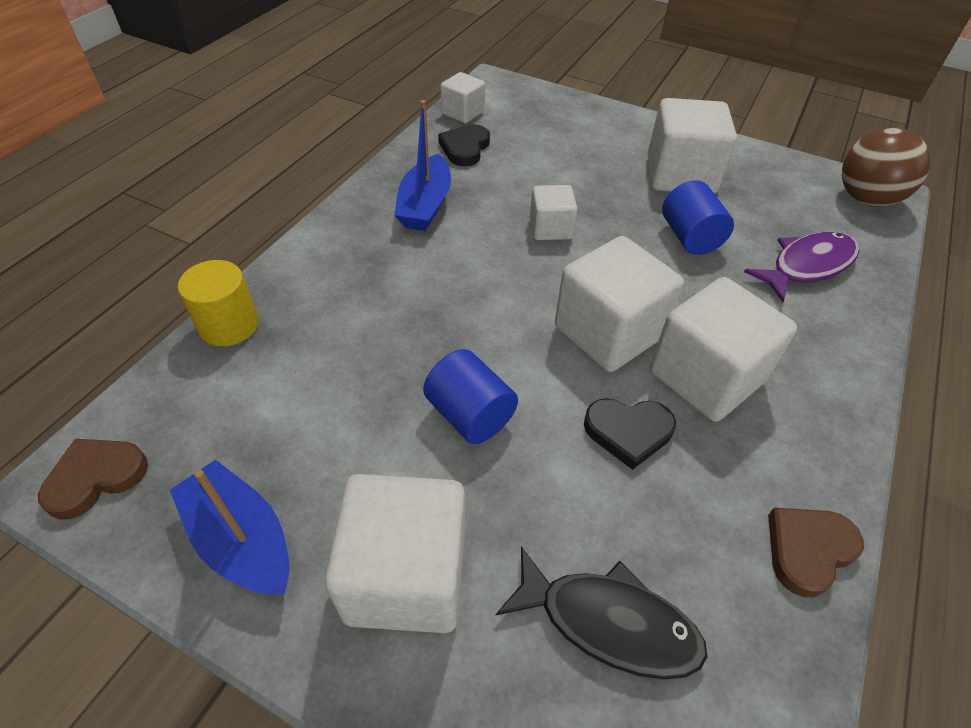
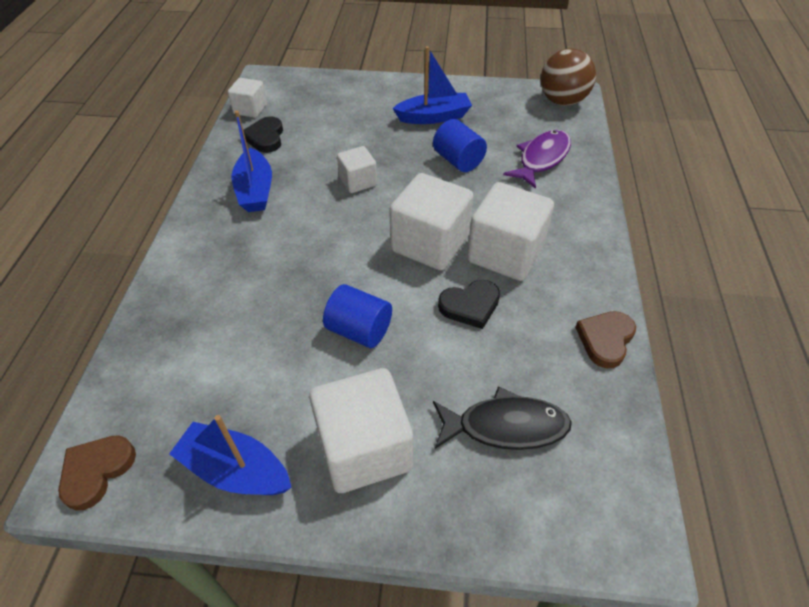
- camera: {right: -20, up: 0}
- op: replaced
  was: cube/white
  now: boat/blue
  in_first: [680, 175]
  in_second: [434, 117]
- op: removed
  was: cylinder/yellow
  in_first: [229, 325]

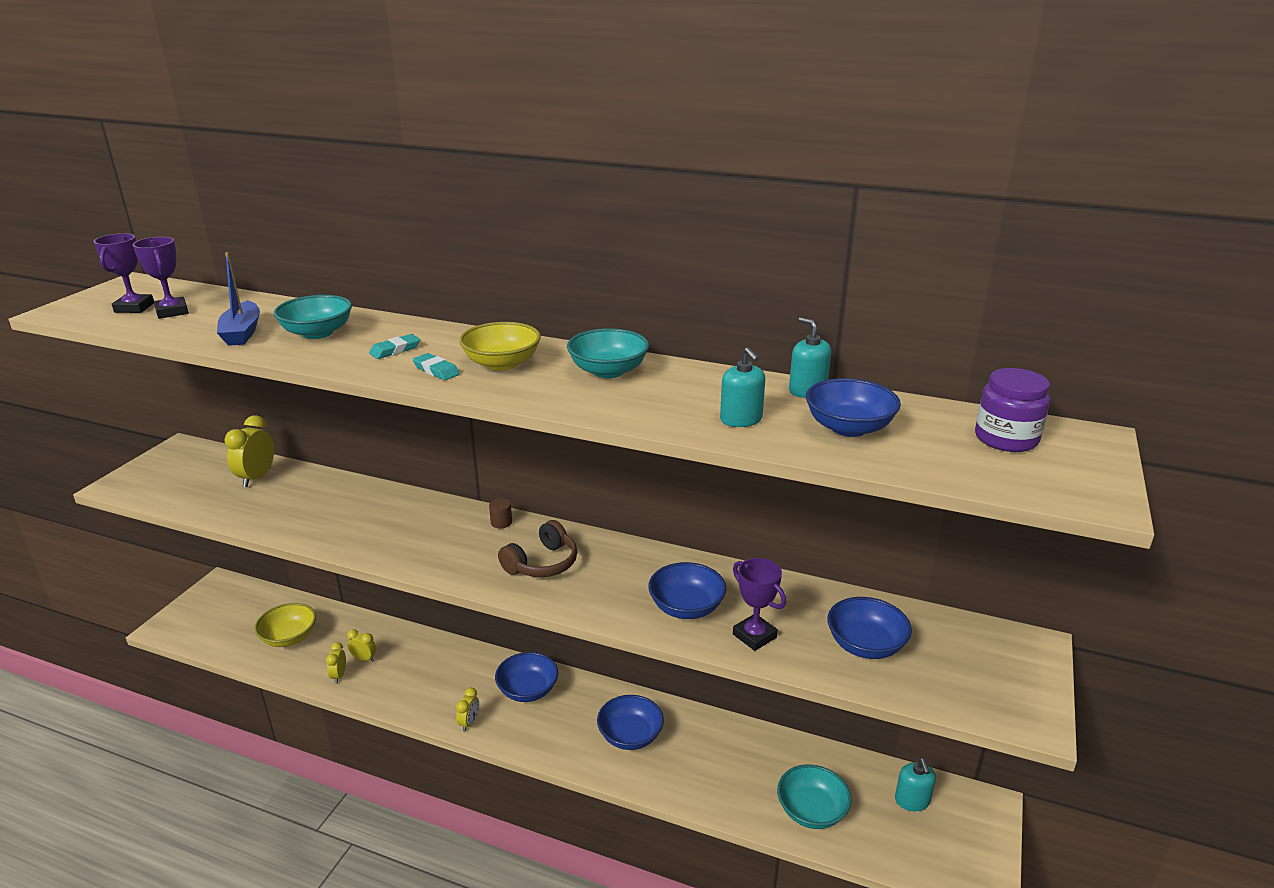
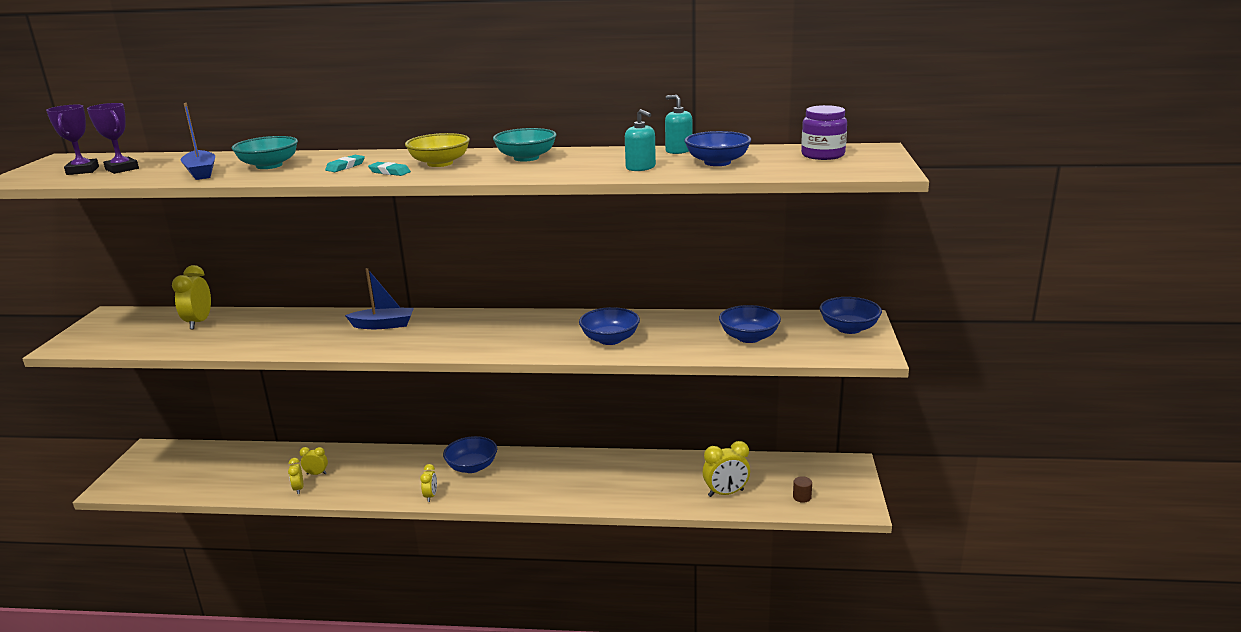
- camera: {right: -15, up: -5}
- op: moved
  was: cylinder/brown
  in_first: [501, 522]
  in_second: [802, 497]
- op: removed
  was: headphones/brown
  in_first: [542, 563]
- op: removed
  was: trophy/purple
  in_first: [754, 636]
- op: removed
  was: bowl/yellow
  in_first: [289, 637]
- op: moved
  was: bowl/blue
  in_first: [630, 736]
  in_second: [849, 328]
- op: removed
  was: soap dispenser/turquoise
  in_first: [912, 800]
- op: replaced
  was: bowl/turquoise
  now: clock/yellow
  in_first: [811, 811]
  in_second: [726, 493]
- op: added
  now: boat/blue
  in_second: [383, 325]

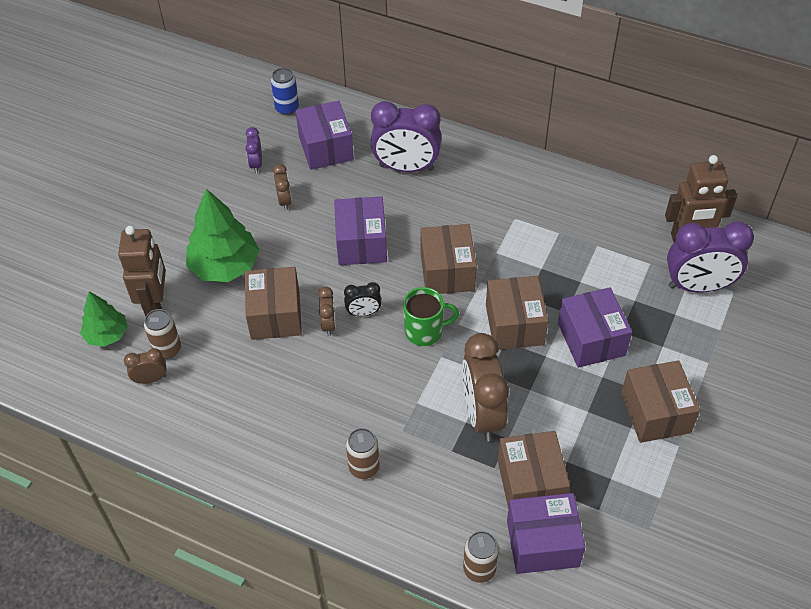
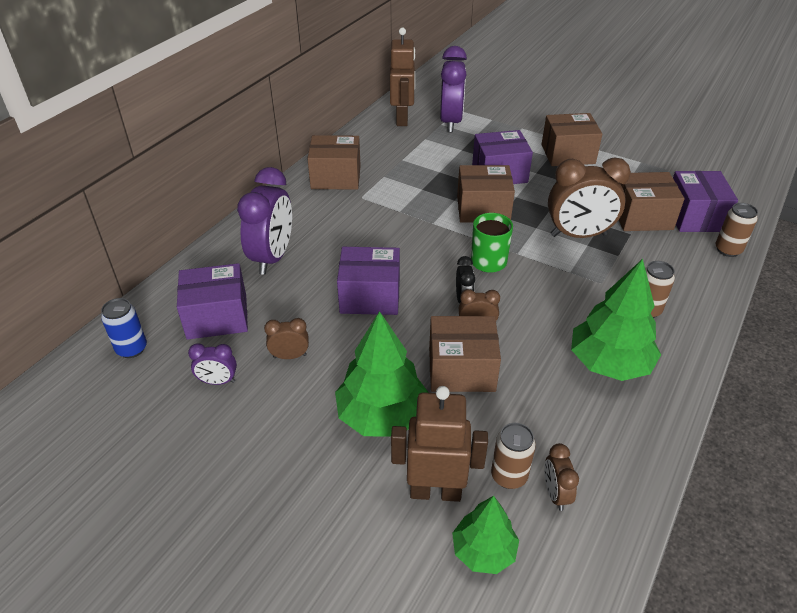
- camera: {right: -85, up: -10}
- op: moved
  was: box/brown
  in_first: [447, 271]
  in_second: [336, 177]
- op: added
  now: tree/green
  in_second: [609, 363]

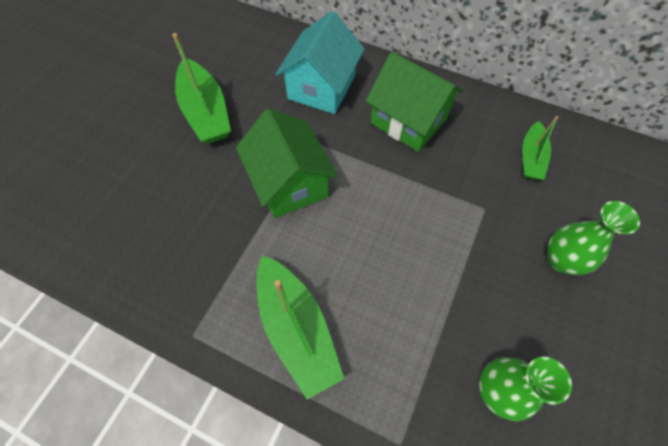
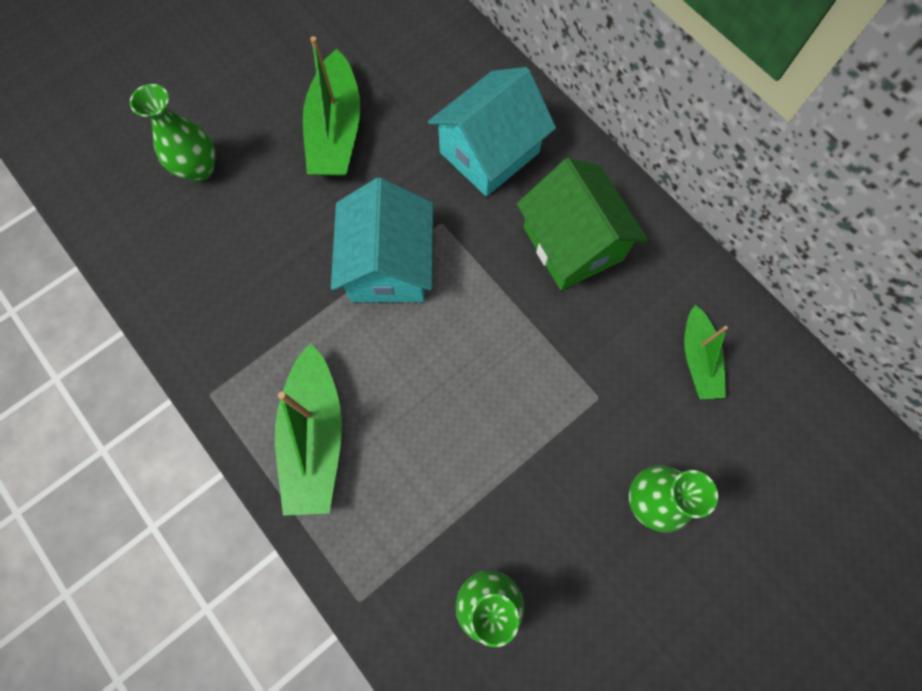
- camera: {right: 25, up: 10}
- op: recoloured
  was: house/green
  now: house/turquoise
  in_first: [289, 183]
  in_second: [388, 265]
- op: turned
  was: boat/green
  in_first: [531, 158]
  in_second: [698, 359]
  clockwise: -45
- op: added
  now: vase/green
  in_second: [199, 169]

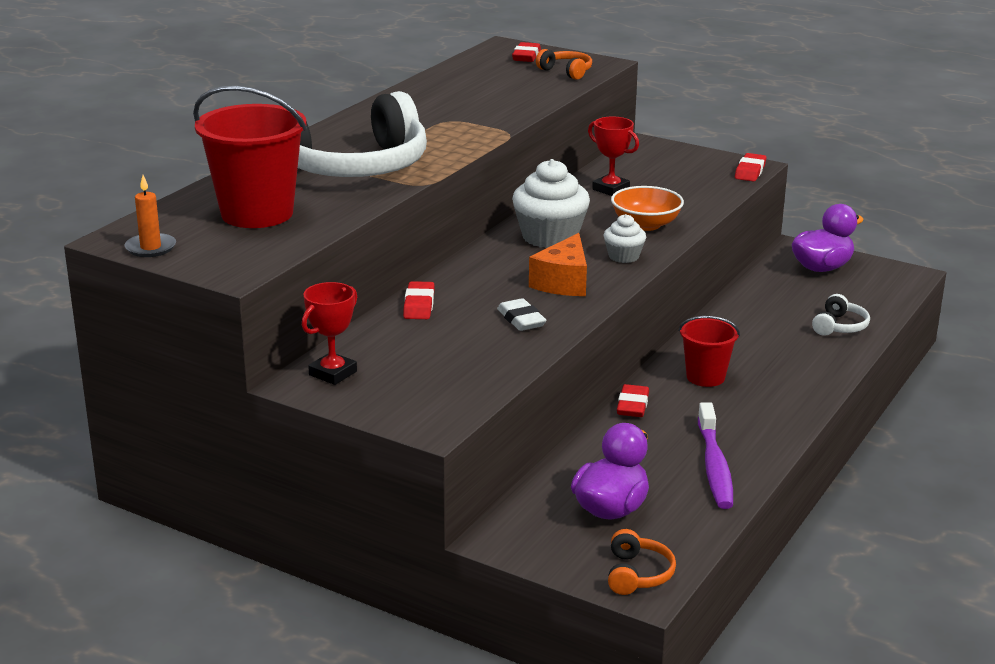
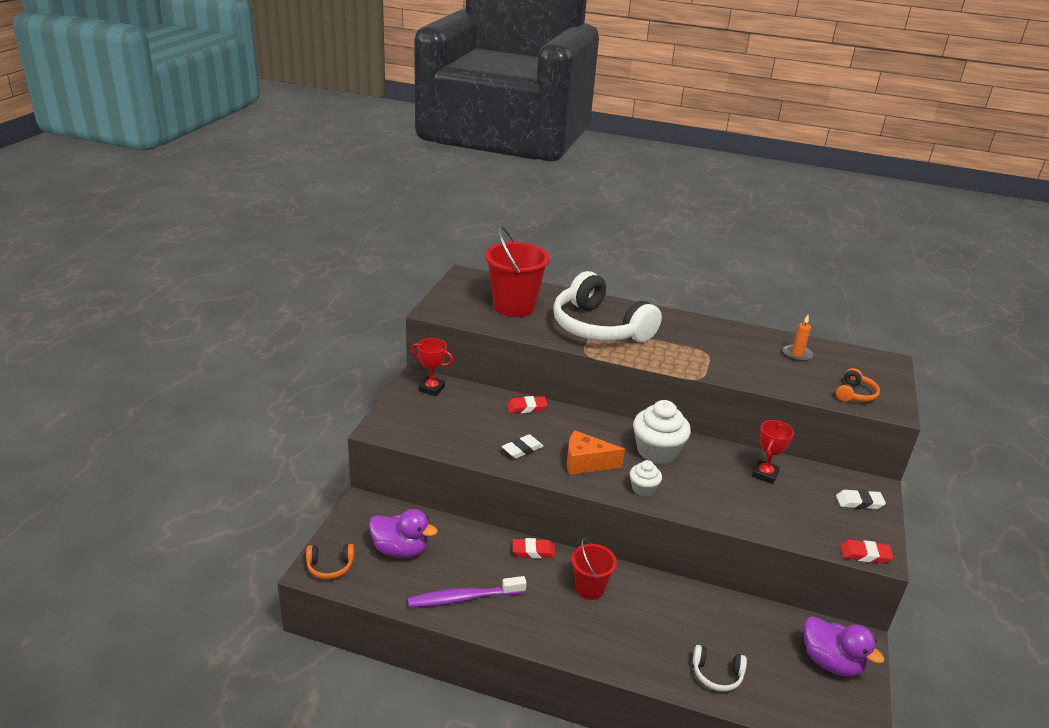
- camera: {right: 75, up: 5}
- op: removed
  was: eraser/red
  in_first: [526, 56]
- op: moved
  was: candle/orange
  in_first: [150, 248]
  in_second: [797, 354]
- op: removed
  was: bowl/orange
  in_first: [646, 225]
- op: added
  now: eraser/white
  in_second: [859, 502]

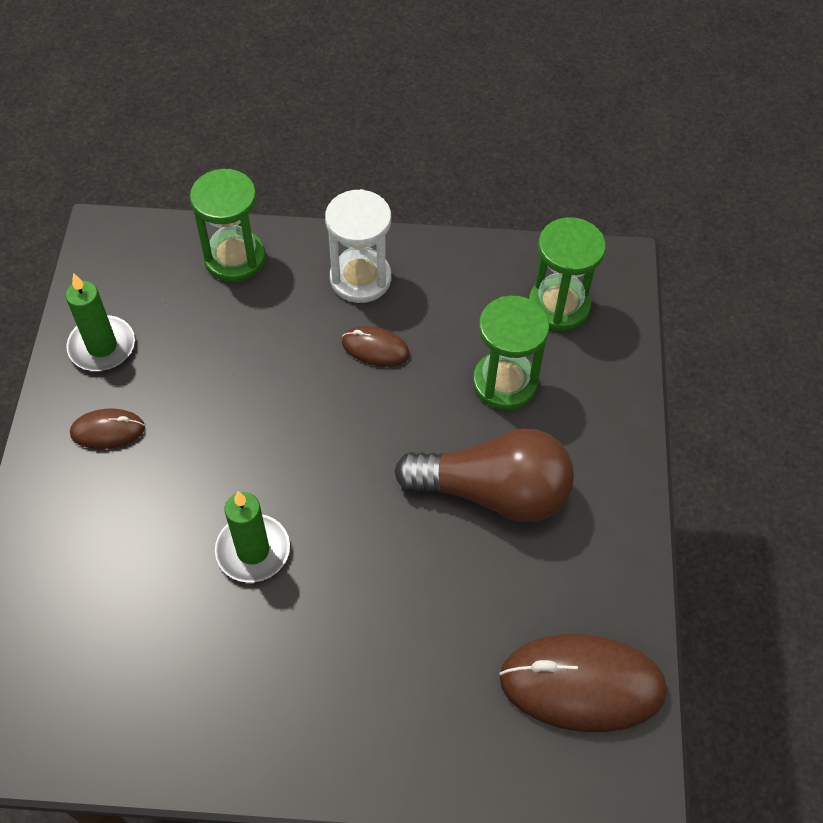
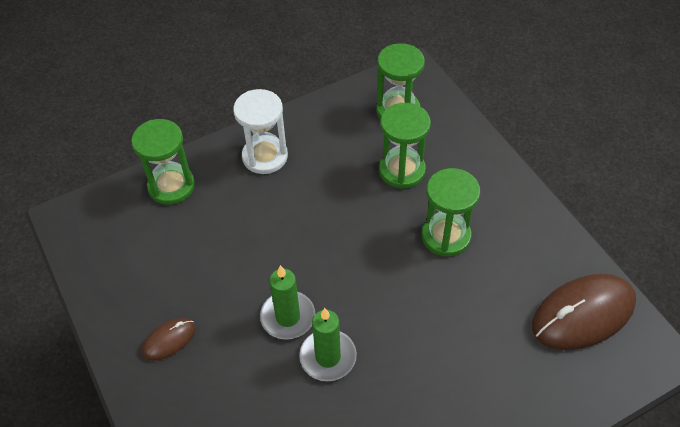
- camera: {right: -30, up: -5}
- op: moved
  was: candle/green
  in_first: [102, 346]
  in_second: [288, 317]
- op: removed
  was: mouse/brown
  in_first: [375, 348]
- op: replaced
  was: light bulb/brown
  now: hourglass/green
  in_first: [493, 492]
  in_second: [446, 236]

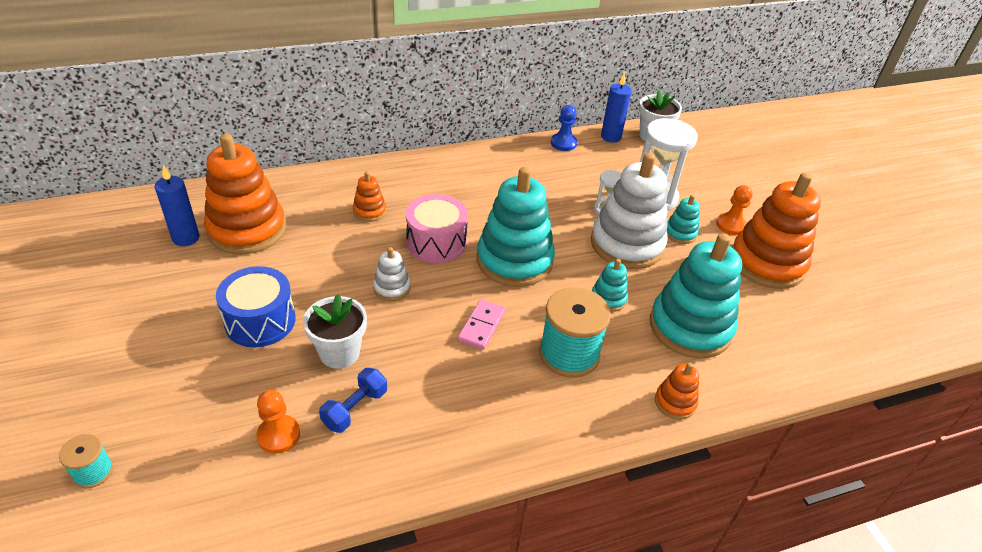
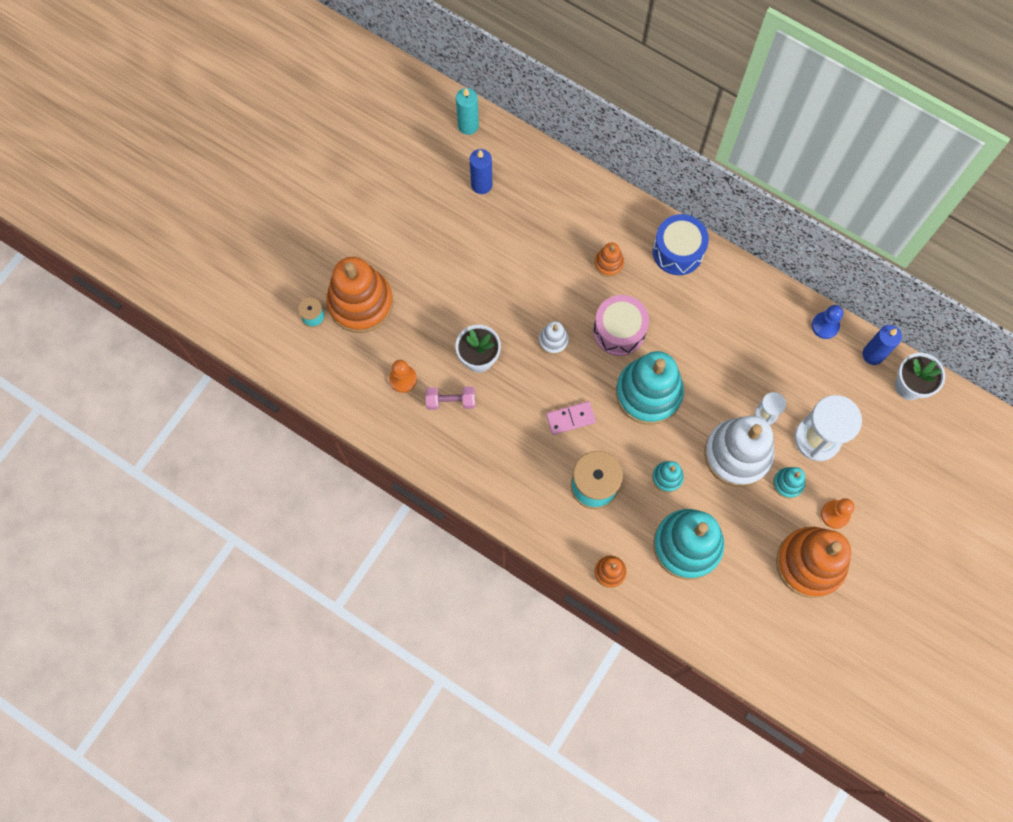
- camera: {right: 55, up: 30}
- op: moved
  was: stacking toy/orange
  in_first: [247, 230]
  in_second: [360, 303]
- op: moved
  was: drum/blue
  in_first: [260, 321]
  in_second: [678, 251]
- op: recoloured
  was: dumbbell/blue
  now: dumbbell/pink
  in_first: [355, 408]
  in_second: [451, 401]
- op: added
  now: candle/turquoise
  in_second: [468, 125]

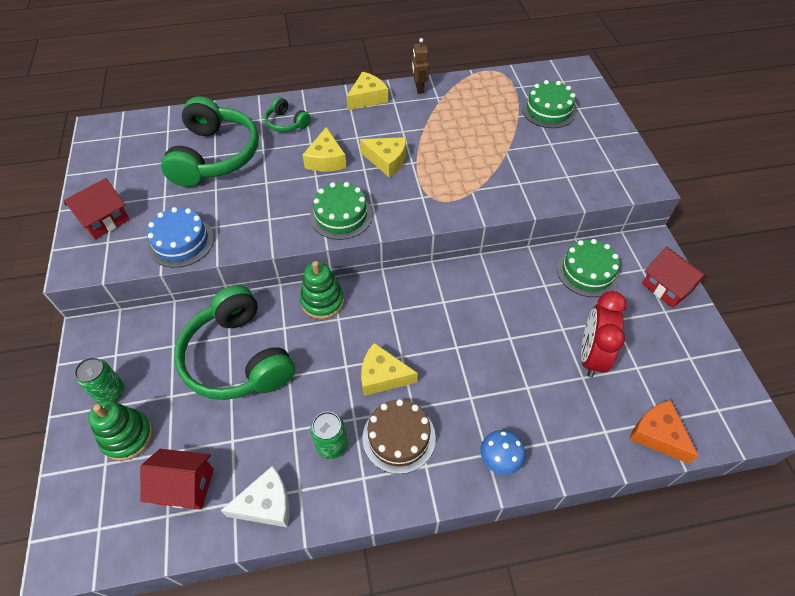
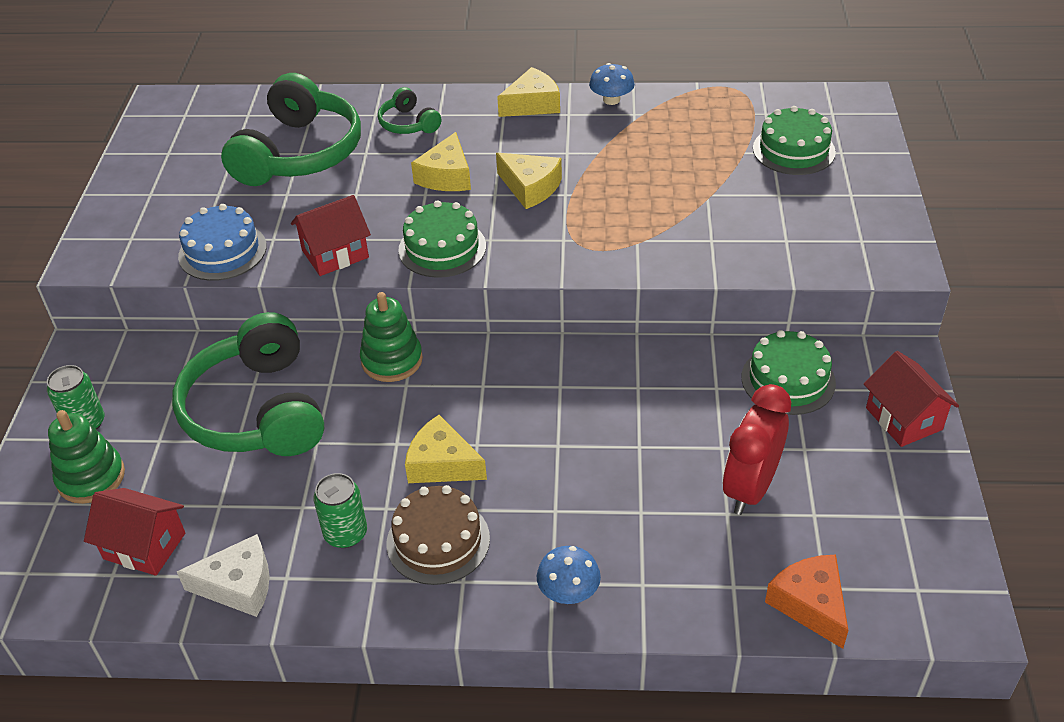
- camera: {right: 15, up: -10}
- op: replaced
  was: robot/brown
  now: mushroom/blue
  in_first: [419, 88]
  in_second: [611, 100]
- op: moved
  was: house/red
  in_first: [104, 220]
  in_second: [335, 254]

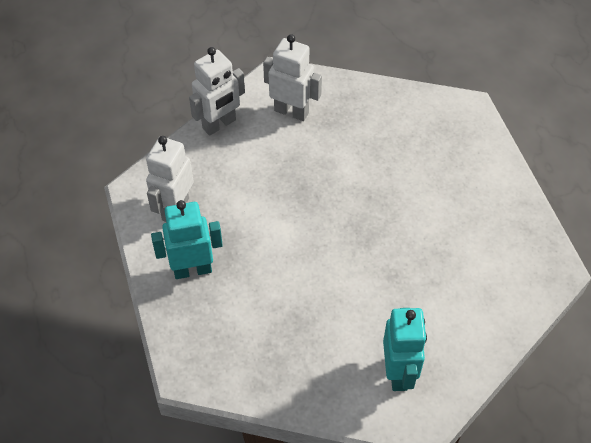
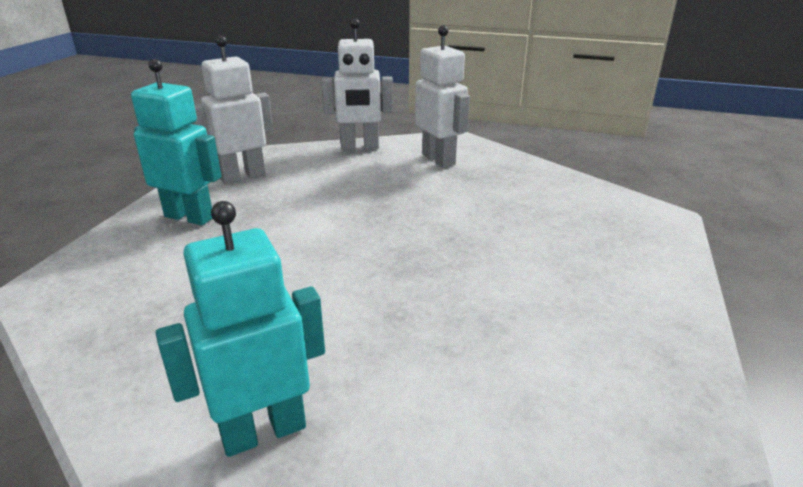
- camera: {right: 35, up: -25}
- op: turned
  was: robot/turquoise
  in_first: [398, 373]
  in_second: [263, 431]
  clockwise: -150

